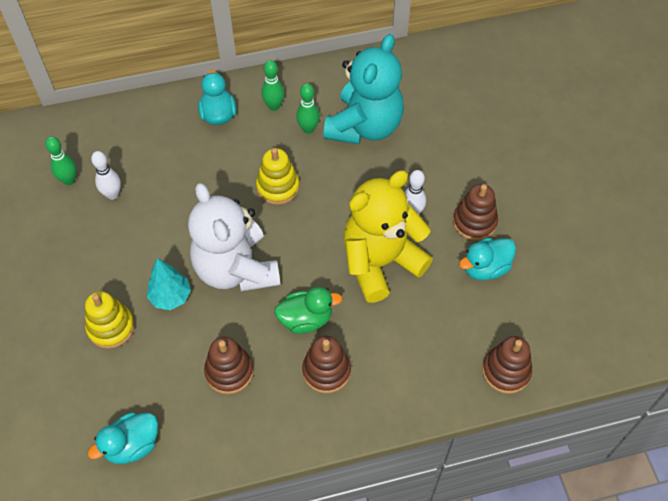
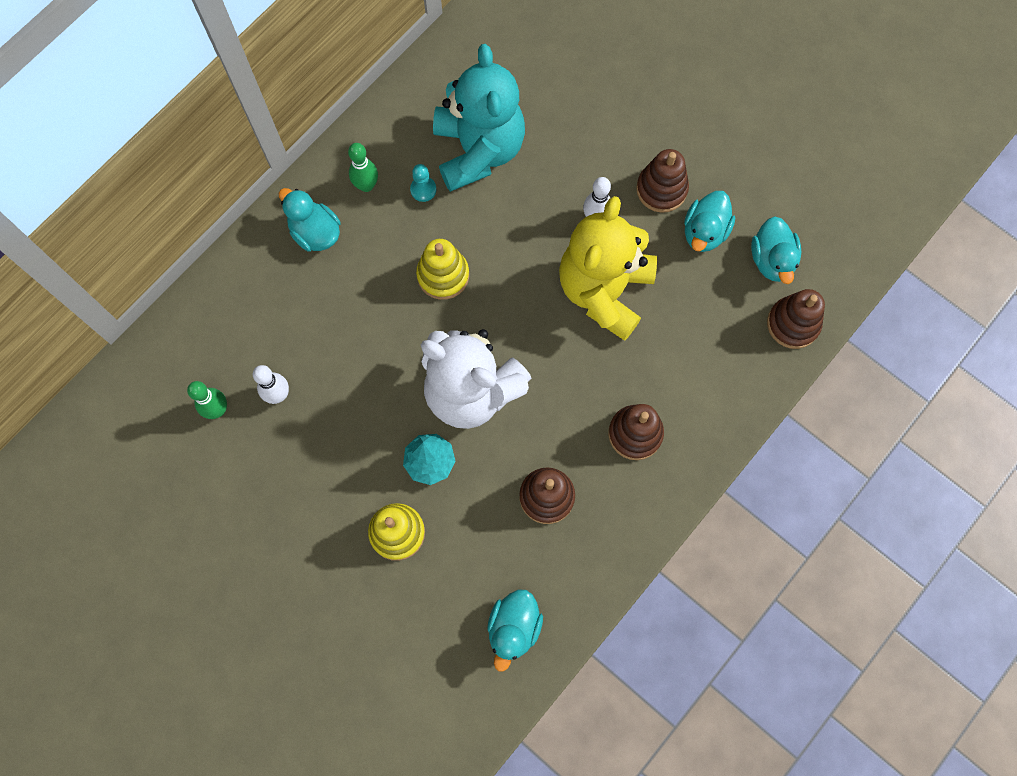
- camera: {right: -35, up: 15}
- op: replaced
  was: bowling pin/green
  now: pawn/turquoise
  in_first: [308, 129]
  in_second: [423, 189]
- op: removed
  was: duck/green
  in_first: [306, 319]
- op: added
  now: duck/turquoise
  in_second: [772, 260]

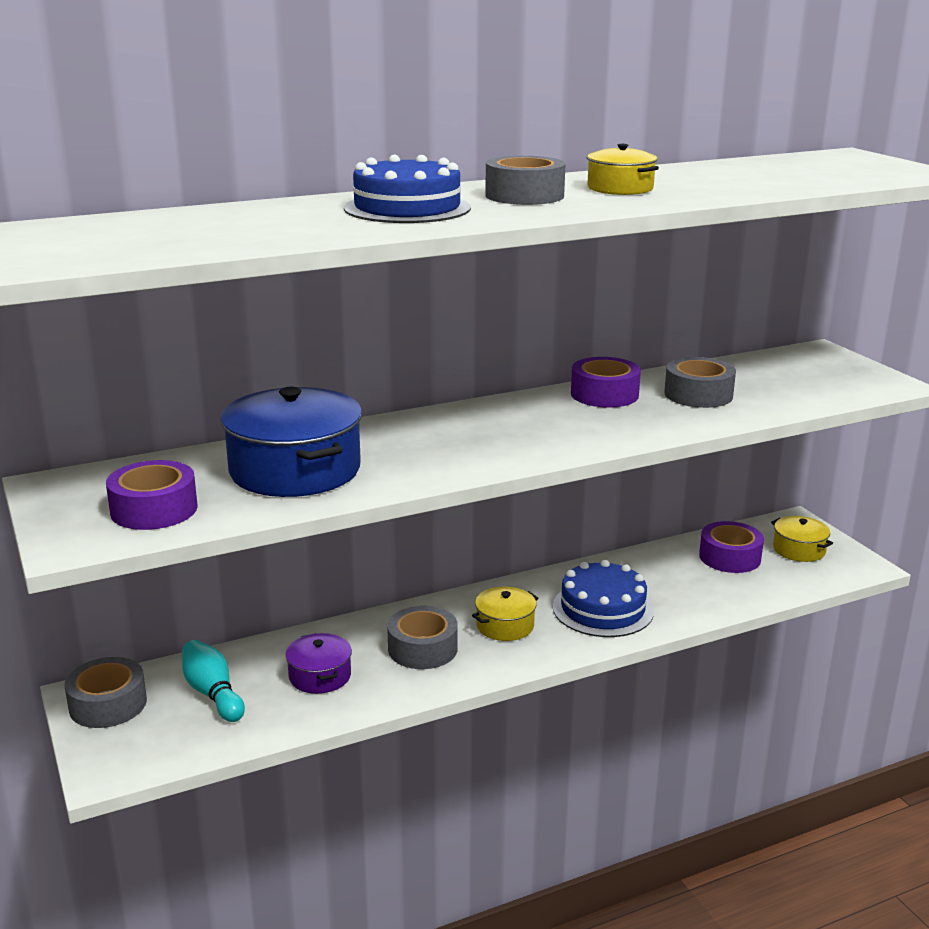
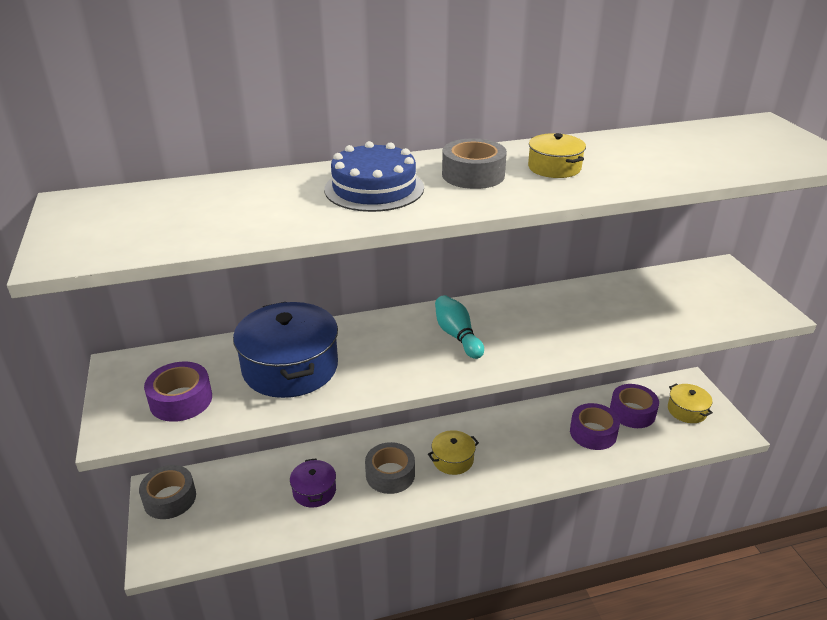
- camera: {right: 10, up: 10}
- op: moved
  was: tape/purple
  in_first: [604, 394]
  in_second: [593, 433]
- op: removed
  was: tape/grey
  in_first: [698, 394]
- op: removed
  was: cake/blue
  in_first: [602, 609]
- op: moved
  was: bowling pin/turquoise
  in_first: [213, 693]
  in_second: [457, 336]

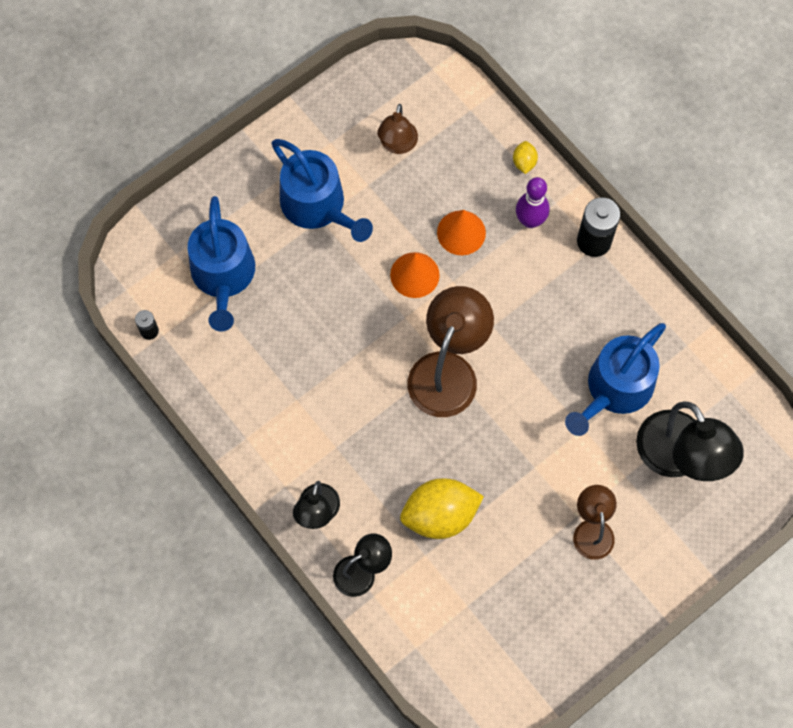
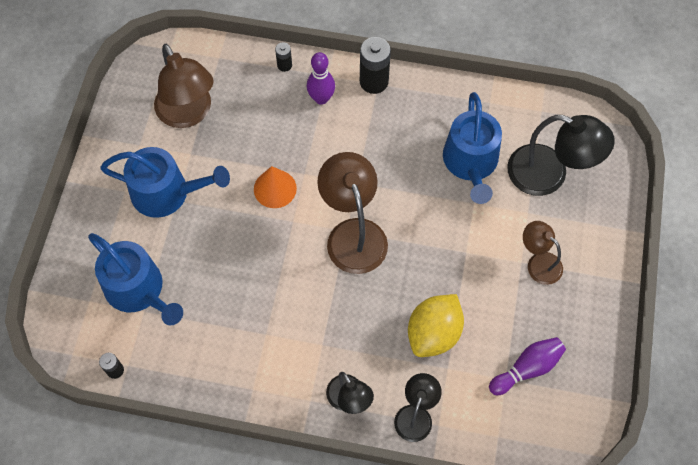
- camera: {right: -40, up: -5}
- op: resized
  was: lamp/brown
  in_first: [397, 145]
  in_second: [188, 114]
  ratio: 1.73
- op: replaced
  was: lemon/yellow
  now: battery/black
  in_first: [524, 162]
  in_second: [284, 65]
- op: removed
  was: cone/orange
  in_first: [461, 232]
- op: added
  now: bowling pin/purple
  in_second: [527, 369]

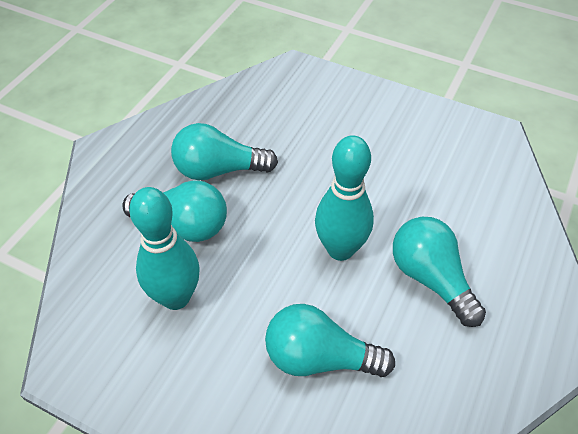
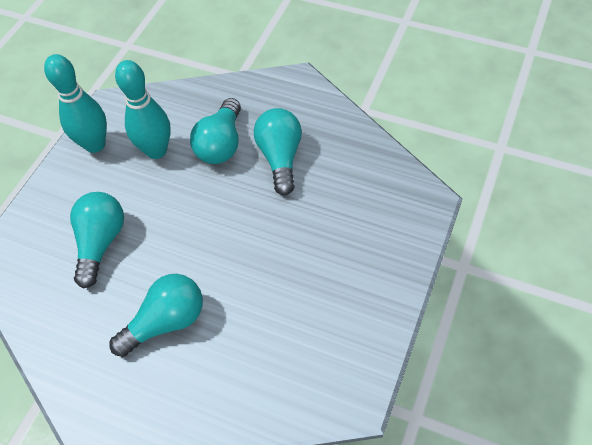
- camera: {right: 90, up: 5}
- op: moved
  was: bowling pin/turquoise
  in_first: [340, 249]
  in_second: [95, 144]

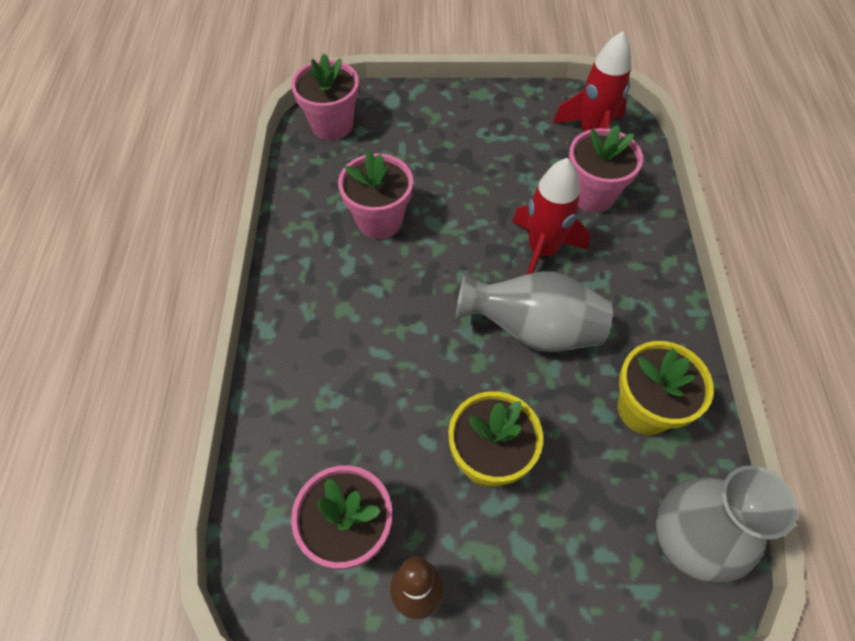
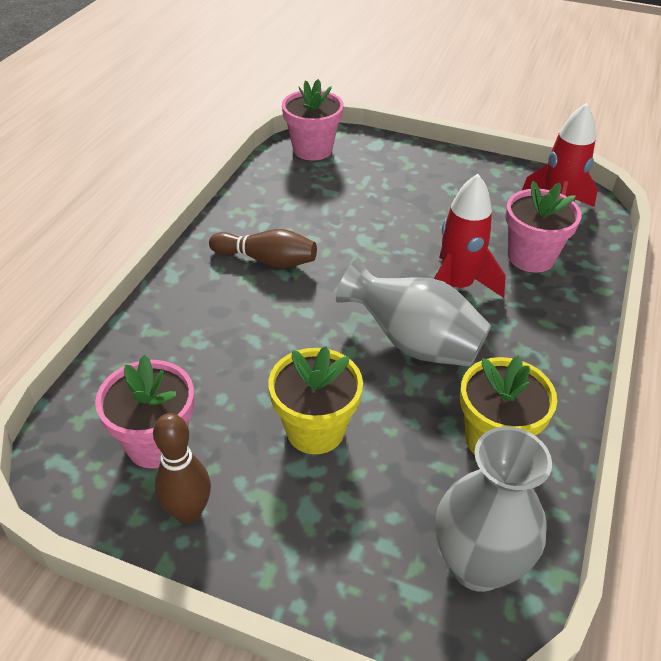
- camera: {right: 20, up: -15}
- op: removed
  was: flower pot/pink
  in_first: [379, 220]
- op: added
  now: bowling pin/brown
  in_second: [267, 260]

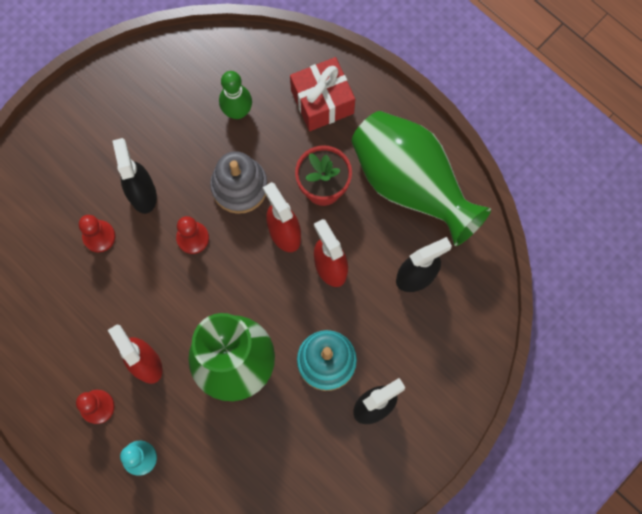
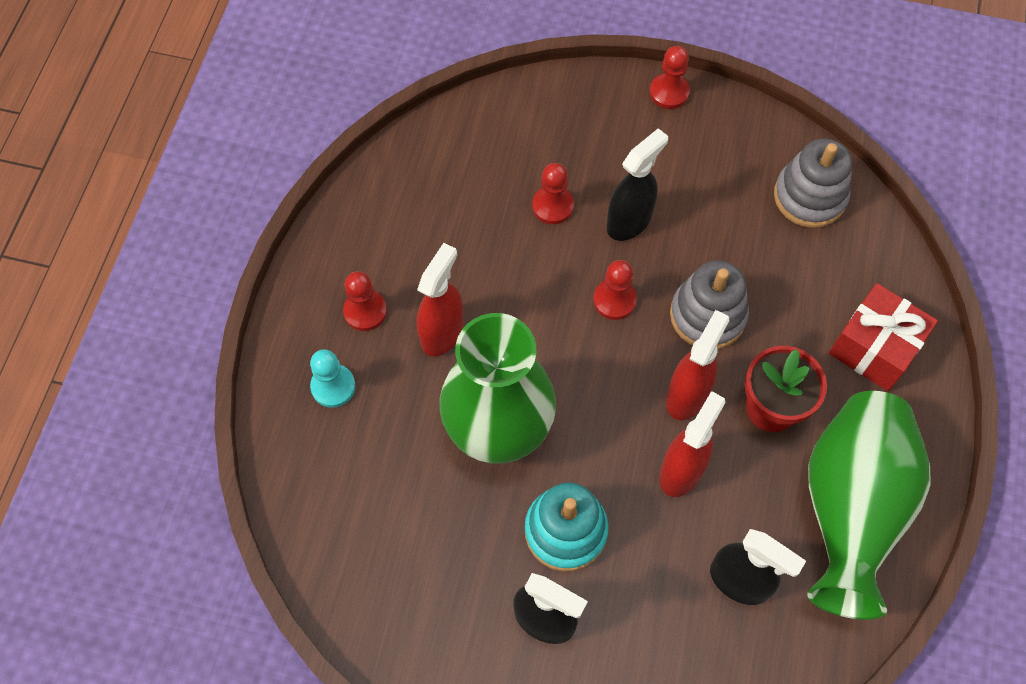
- camera: {right: 60, up: -10}
- op: removed
  was: bowling pin/green
  in_first: [237, 112]
- op: added
  now: pawn/red
  in_second: [669, 92]
- op: added
  now: stacking toy/grey
  in_second: [809, 196]

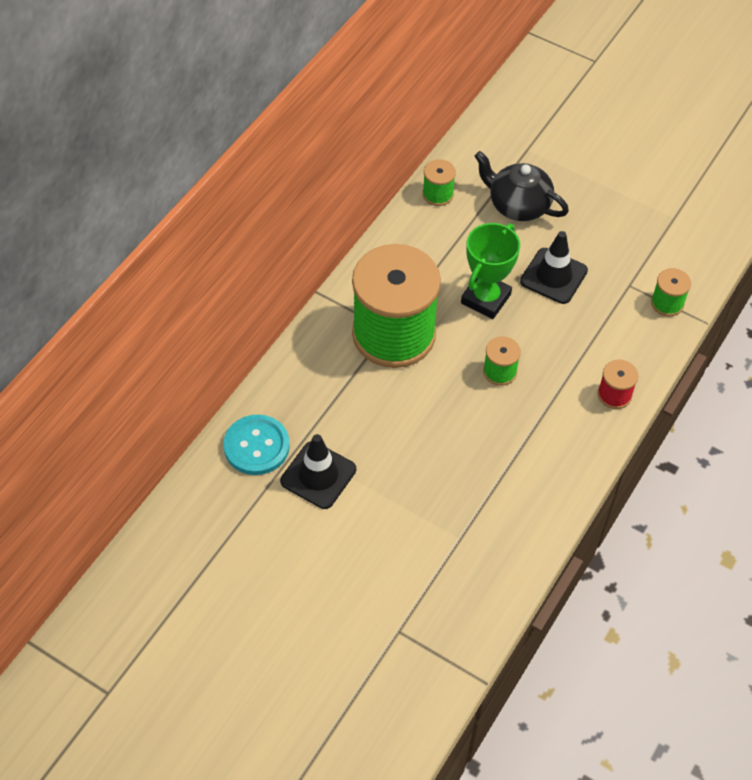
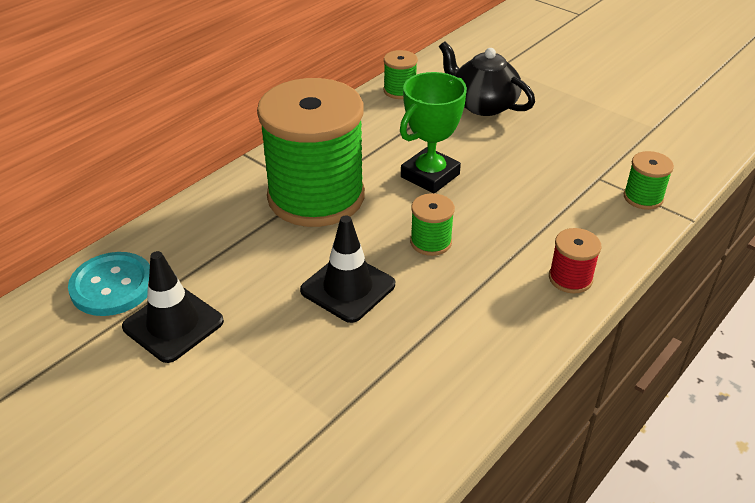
- camera: {right: 10, up: -15}
- op: moved
  was: traffic cone/black
  in_first: [553, 276]
  in_second: [348, 288]

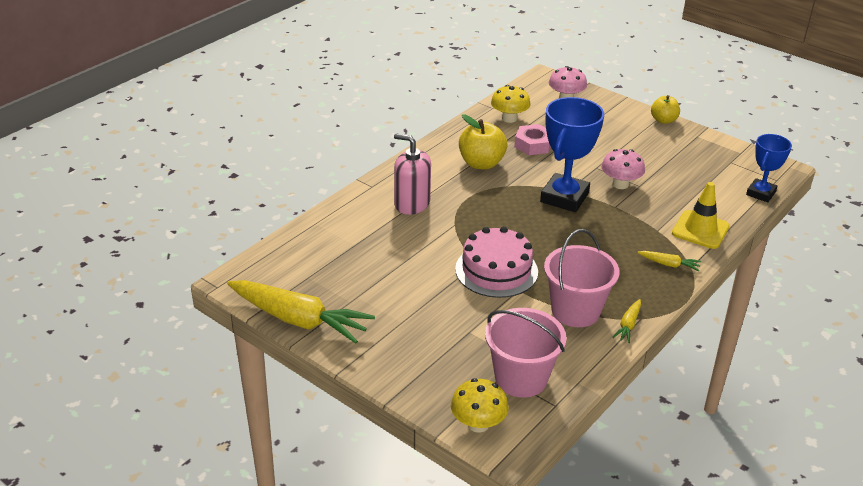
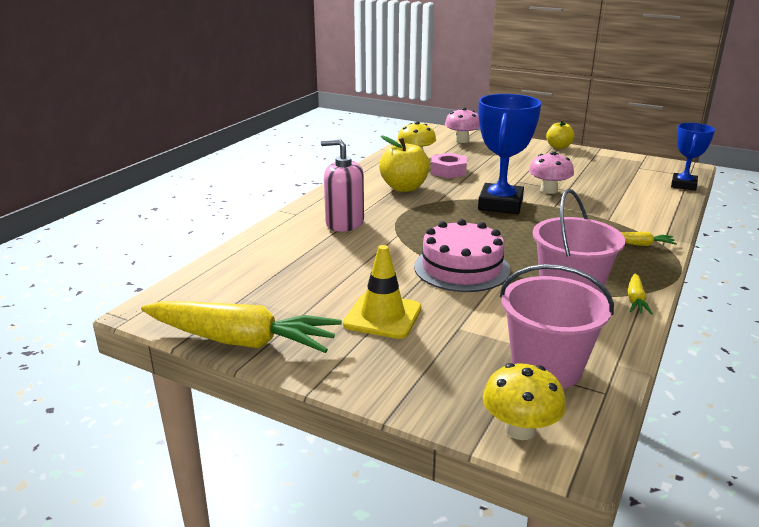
- camera: {right: -10, up: -10}
- op: moved
  was: traffic cone/yellow
  in_first: [700, 230]
  in_second: [383, 316]

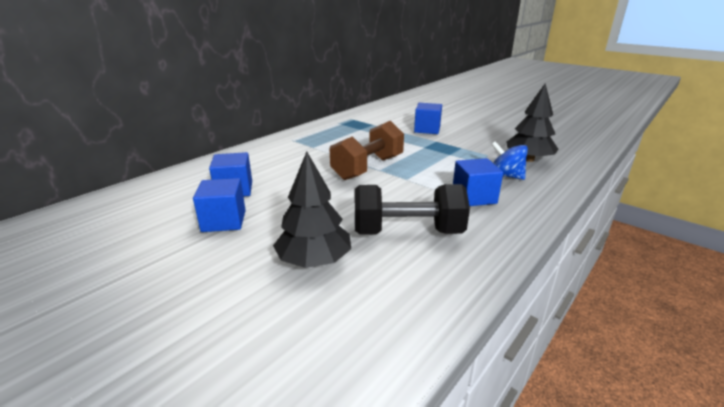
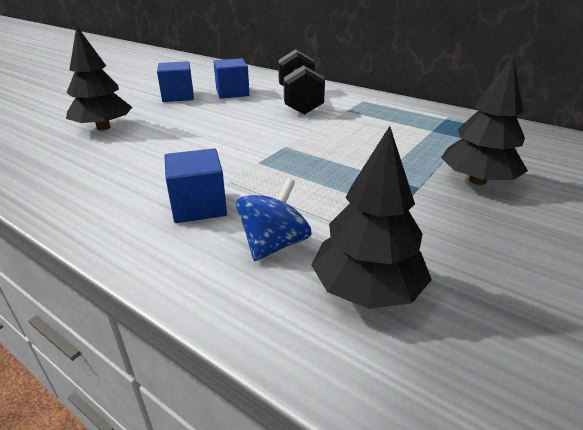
- camera: {right: 85, up: 5}
- op: replaced
  was: cube/blue
  now: tree/black
  in_first: [427, 129]
  in_second: [477, 181]
- op: removed
  was: dumbbell/brown
  in_first: [368, 168]
- op: moved
  was: dumbbell/black
  in_first: [407, 232]
  in_second: [299, 101]

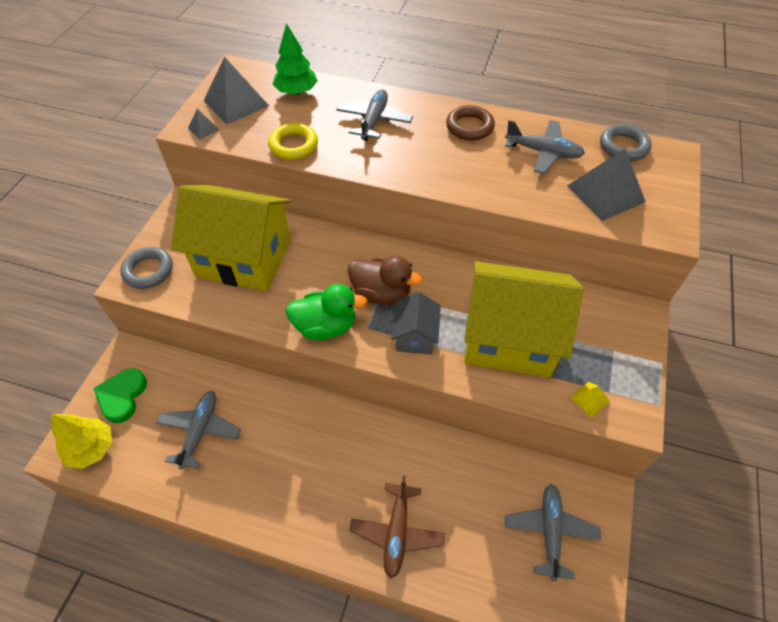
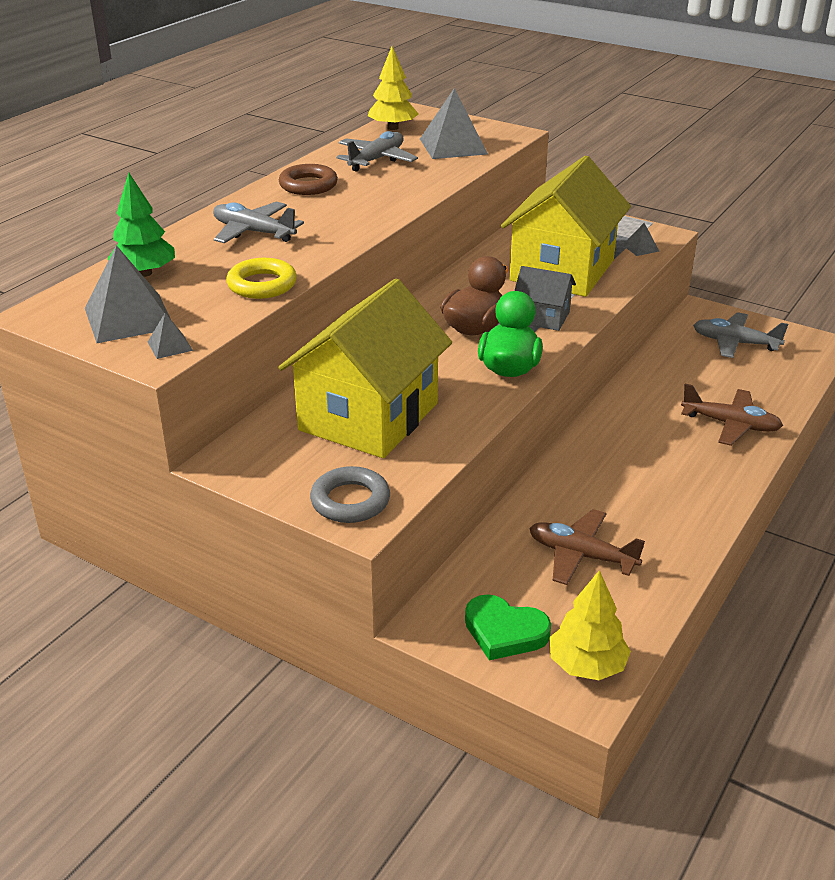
- camera: {right: -75, up: -20}
- op: replaced
  was: ring/grey
  now: tree/yellow
  in_first: [623, 146]
  in_second: [393, 128]
- op: recoloured
  was: pyramid/yellow
  now: pyramid/grey
  in_first: [590, 399]
  in_second: [640, 248]
- op: recoloured
  was: plane/grey
  now: plane/brown
  in_first: [200, 431]
  in_second: [581, 555]

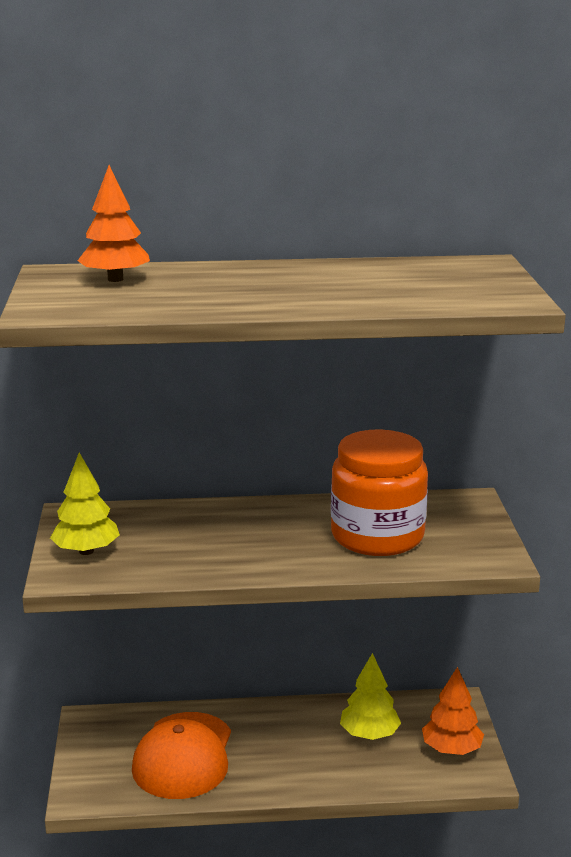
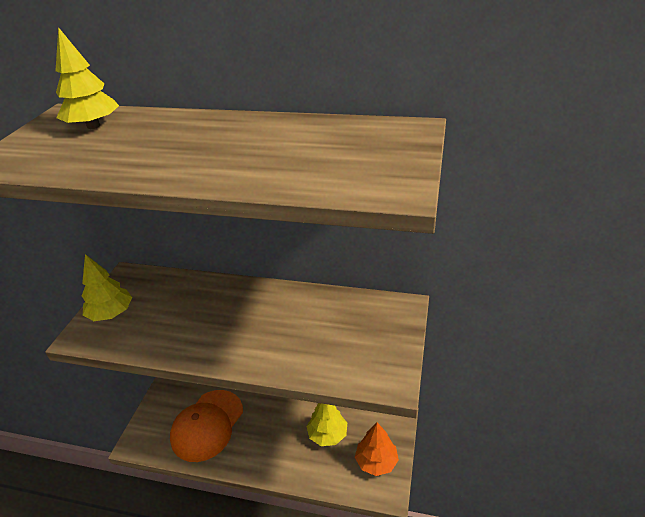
- camera: {right: 20, up: 15}
- op: recoloured
  was: tree/orange
  now: tree/yellow
  in_first: [115, 279]
  in_second: [93, 126]
- op: removed
  was: jar/orange
  in_first: [377, 536]

